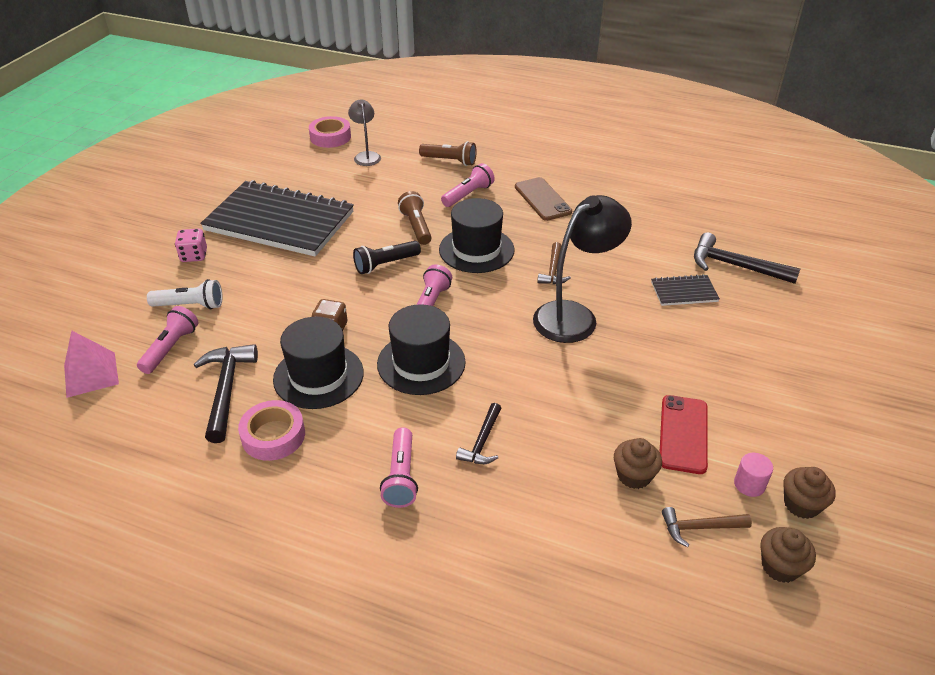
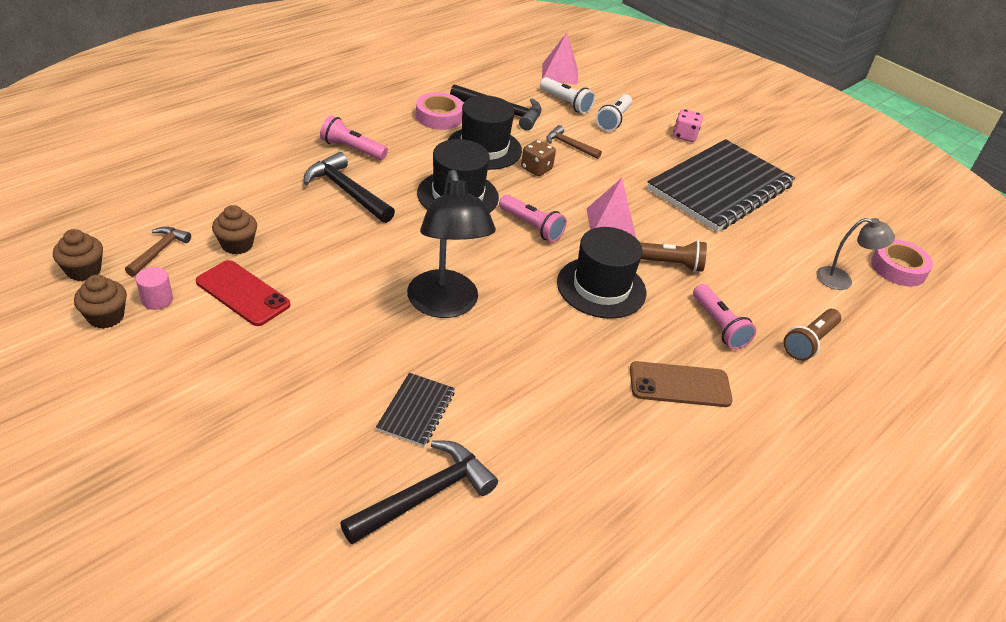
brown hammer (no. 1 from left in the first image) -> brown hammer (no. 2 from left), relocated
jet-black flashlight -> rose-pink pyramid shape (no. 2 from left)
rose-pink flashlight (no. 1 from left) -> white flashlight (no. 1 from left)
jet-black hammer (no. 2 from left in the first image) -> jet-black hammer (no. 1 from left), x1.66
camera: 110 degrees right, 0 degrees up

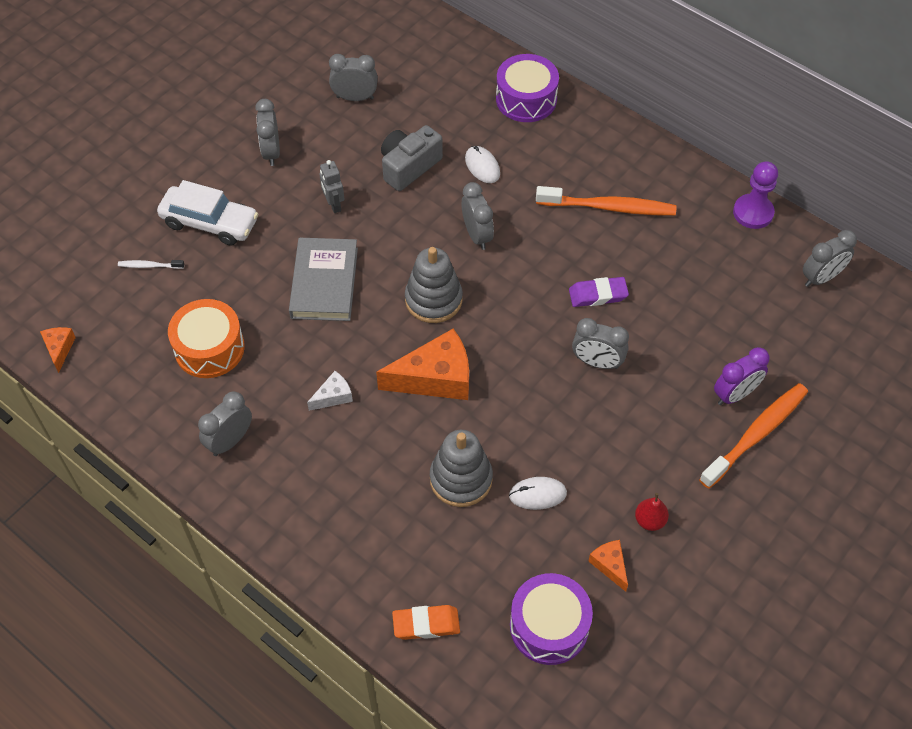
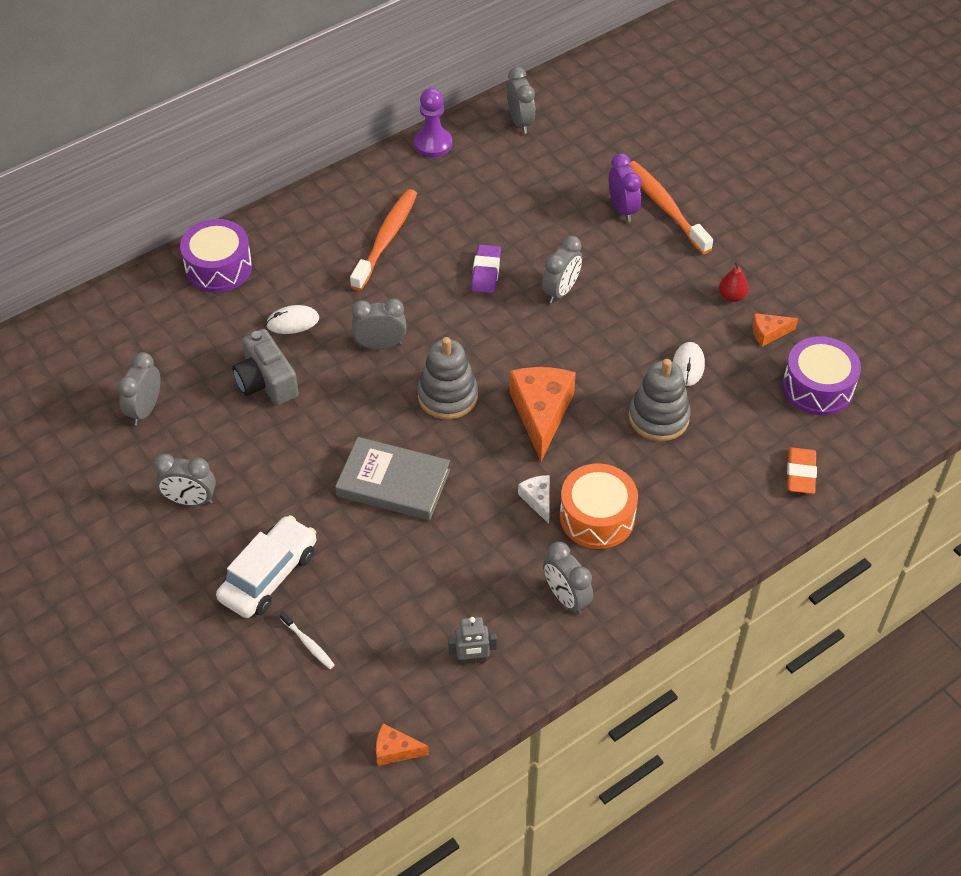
orange drum, relocated
gray toy robot, relocated
white dental brush, 60 degrees counterclockwise
camera: 75 degrees left, 5 degrees down

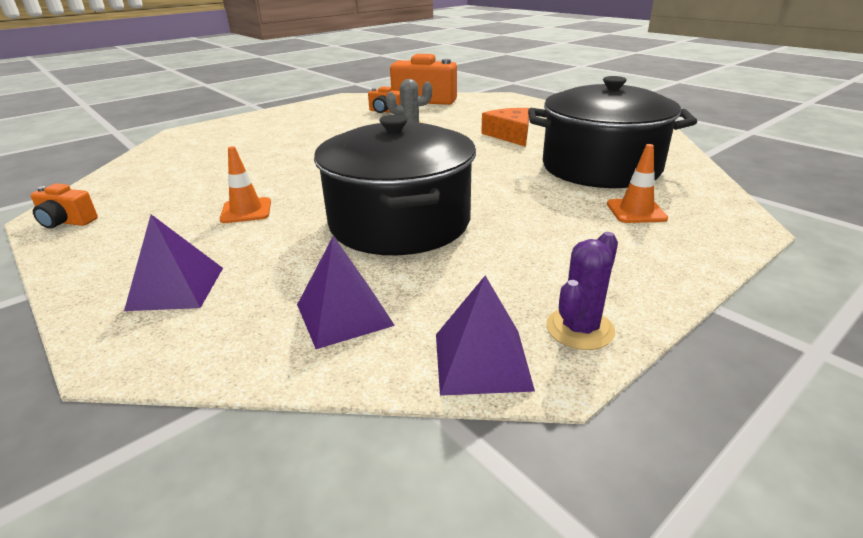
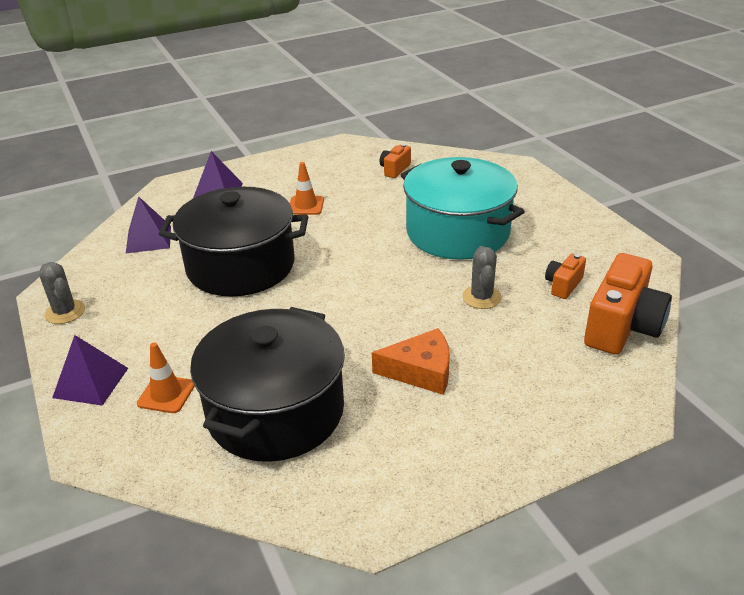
none -> teal pot
orange compact camera (no. 1 from left), relocated
violet pyramid shape (no. 3 from left in the first image) -> violet pyramid shape (no. 1 from left), relocated
violet saguaro cactus -> gray saguaro cactus (no. 1 from left)
camera: 105 degrees right, 5 degrees up

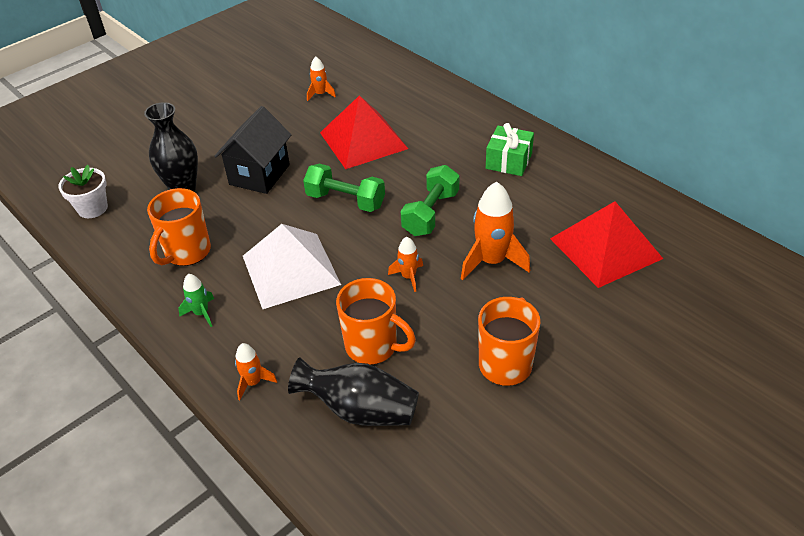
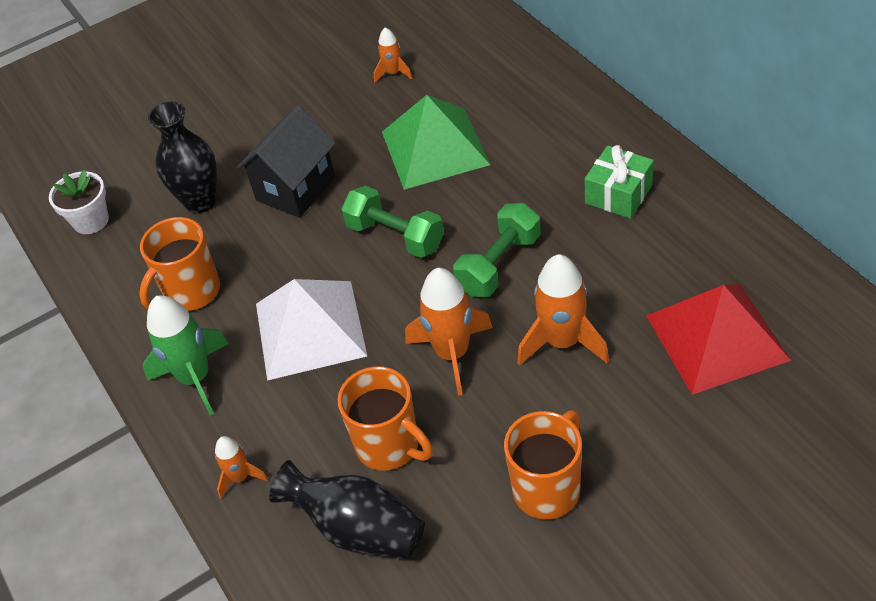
red pyramid shape (no. 1 from left) -> green pyramid shape
green toy rocket, x1.87
orange toy rocket (no. 3 from left), x1.87
camera: 15 degrees right, 5 degrees up

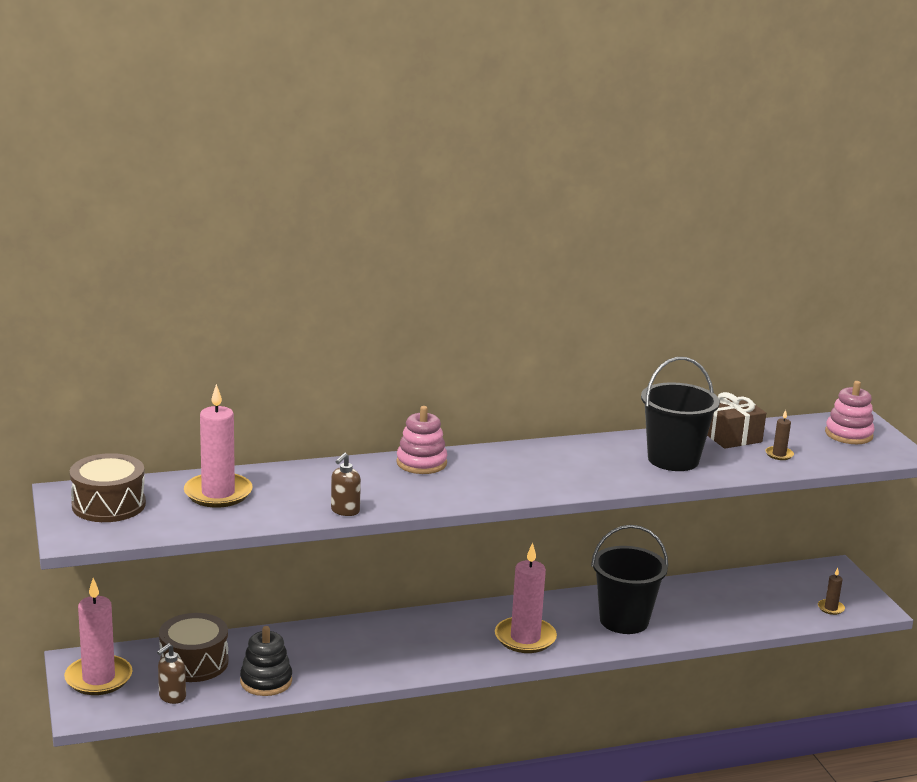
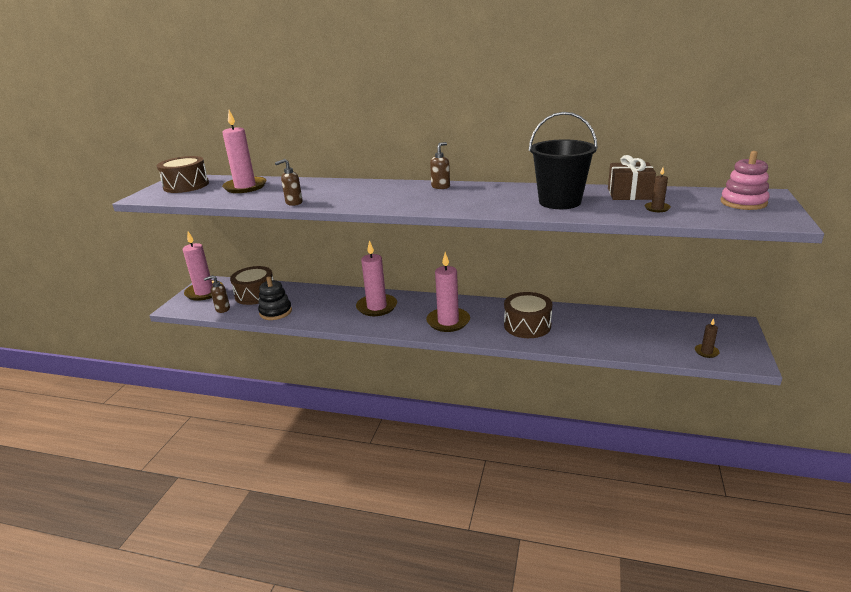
rose-pink stacking rings (no. 1 from left) -> none
none -> rose-pink wax candle (no. 3 from left)
none -> brown soap dispenser (no. 3 from left)
jet-black bucket (no. 1 from left) -> brown drum (no. 3 from left)
camera: 35 degrees right, 5 degrees up

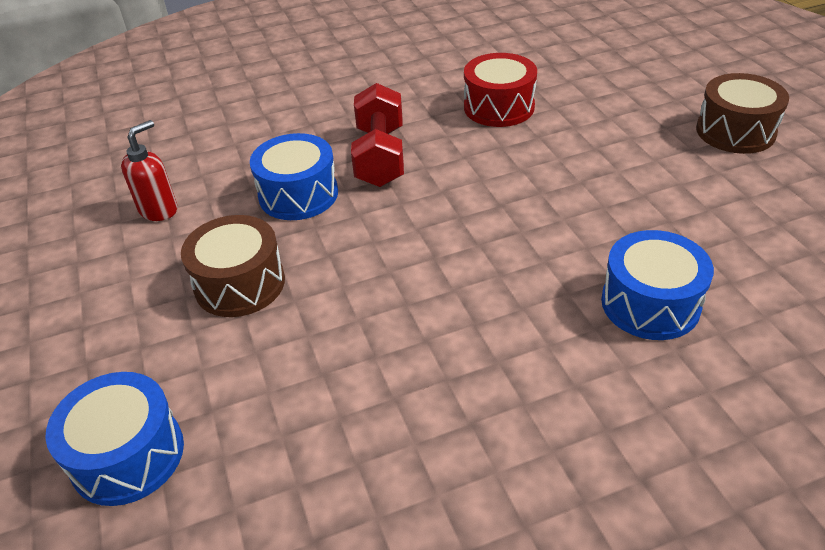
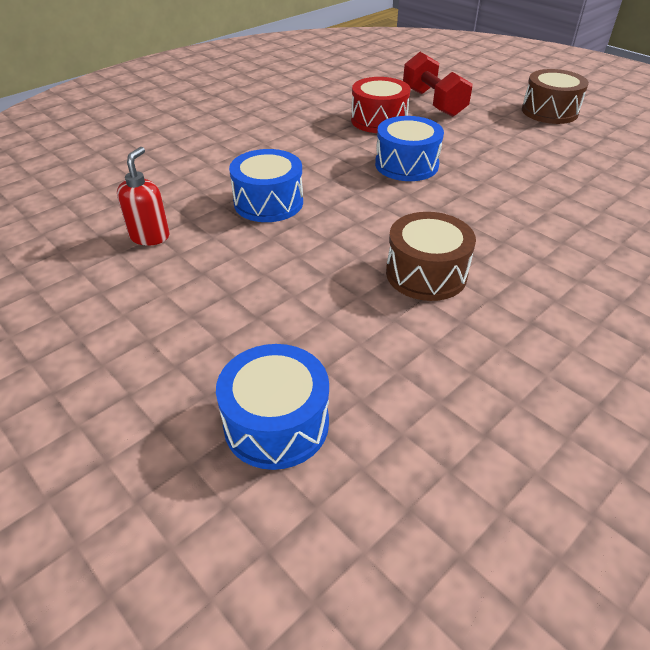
brown drum (no. 1 from left), relocated
red dumbbell, relocated
cobalt drum (no. 3 from left), relocated
camera: 25 degrees left, 0 degrees up

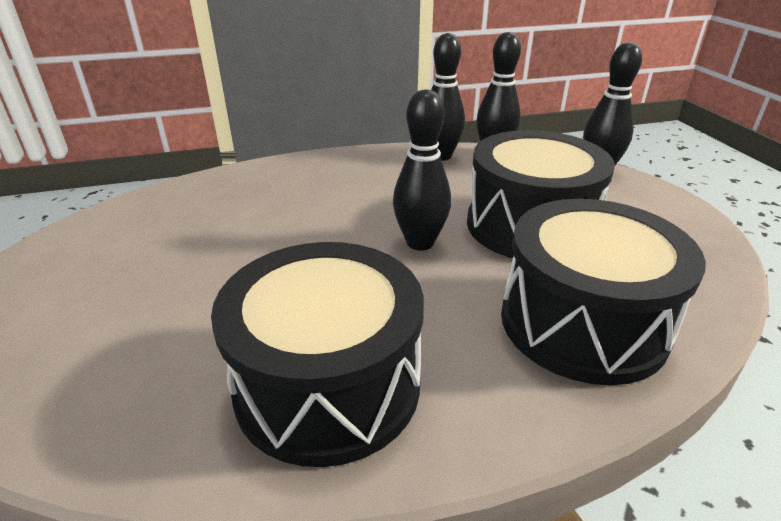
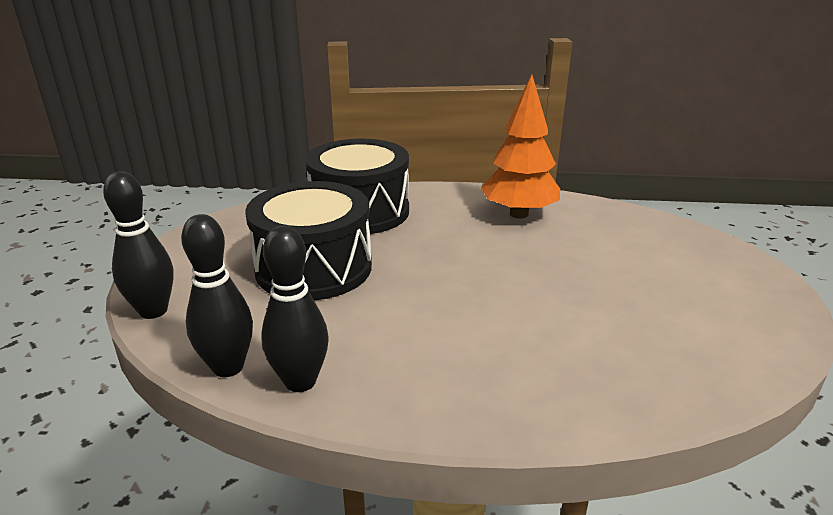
jet-black skittle (no. 1 from left) -> none
jet-black drum (no. 1 from left) -> orange tree
camera: 160 degrees left, 5 degrees down

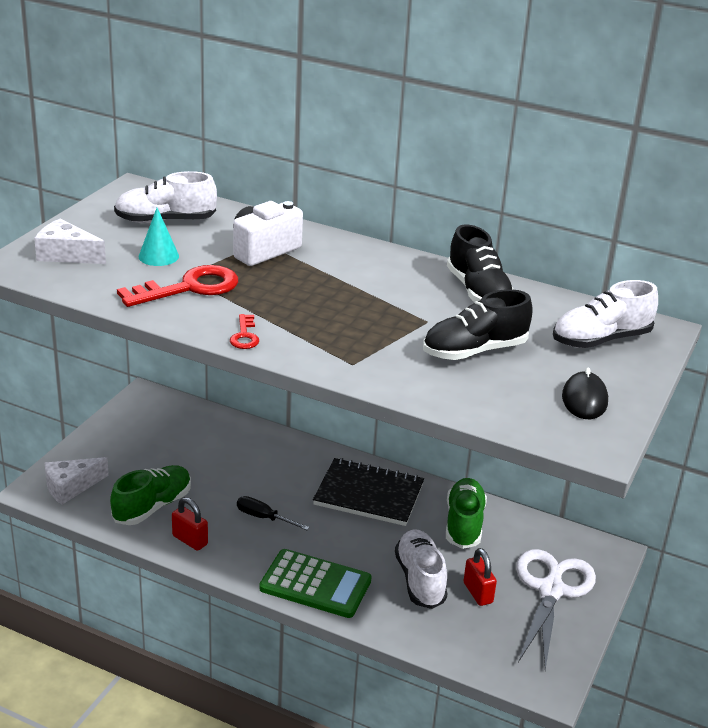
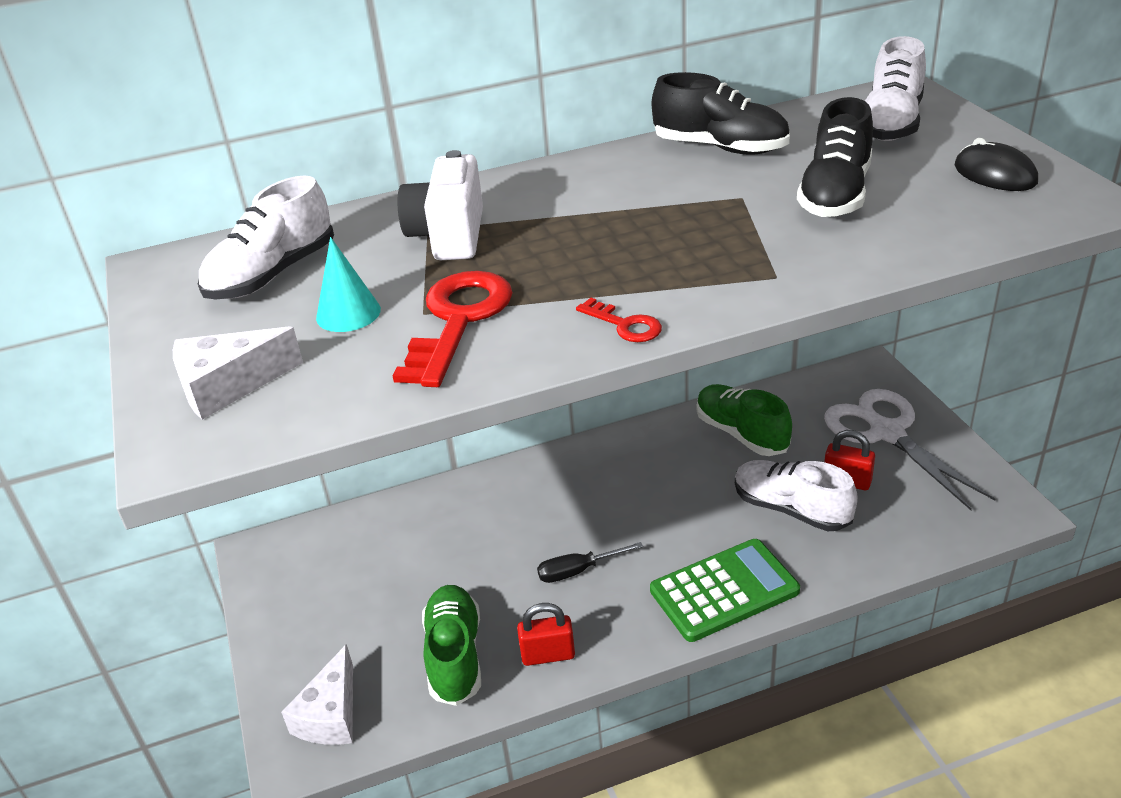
jet-black notebook -> none
camera: 40 degrees left, 5 degrees up

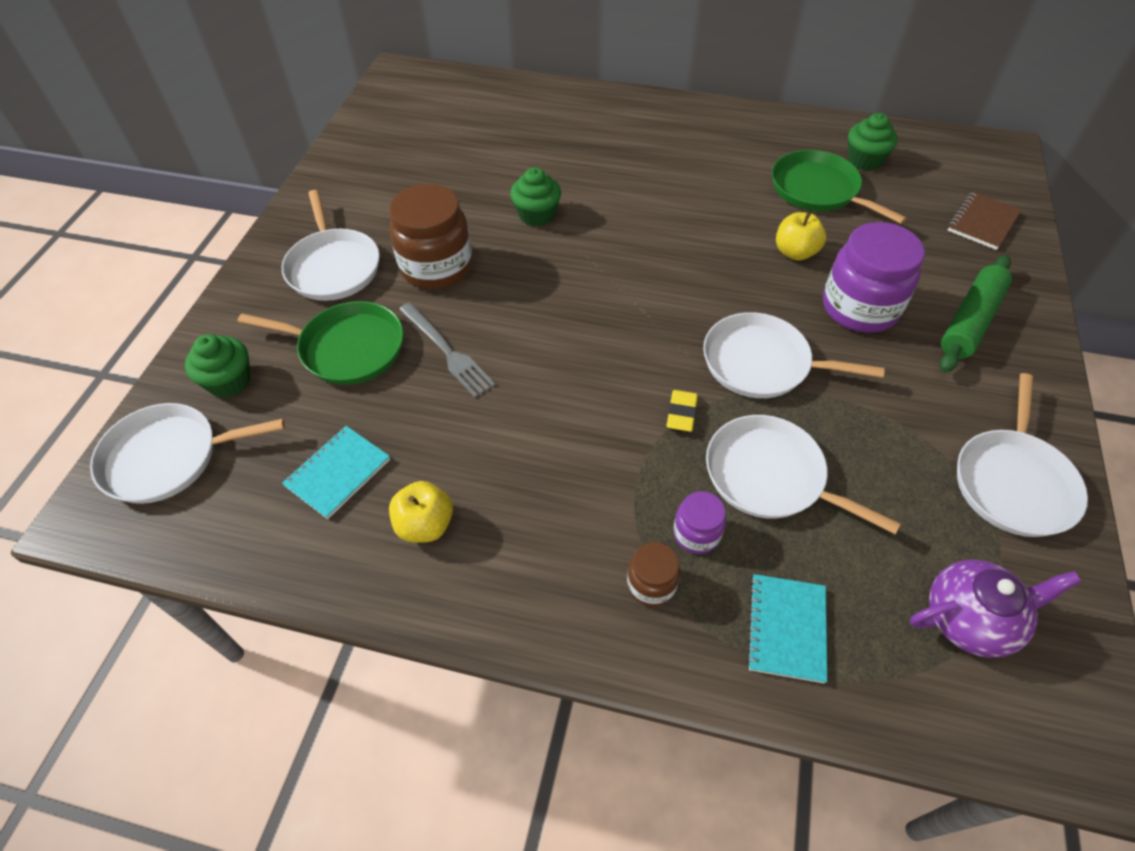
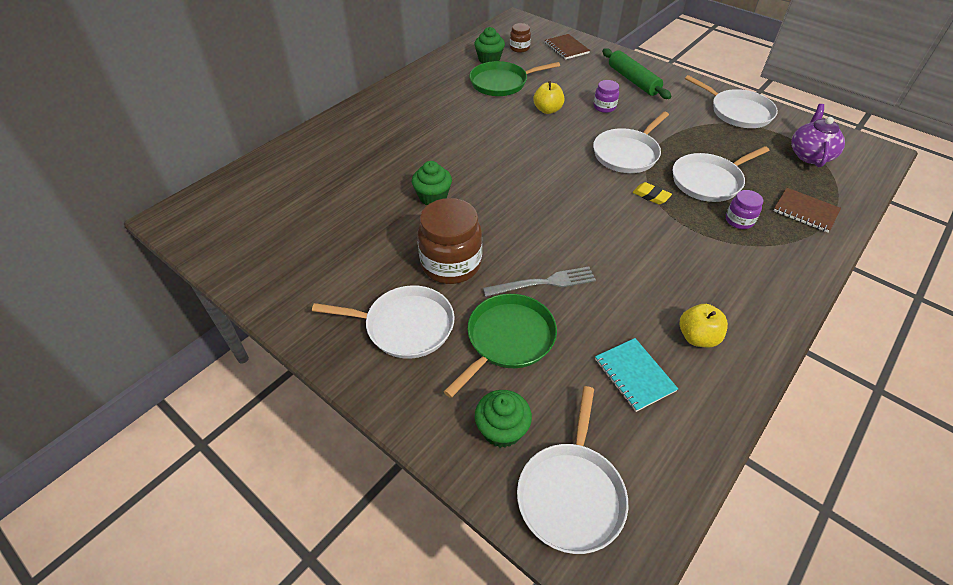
brown preserve jar (no. 2 from left), relocated
teal notebook (no. 2 from left) -> brown notebook (no. 2 from left)
violet preserve jar (no. 2 from left in the first image) -> violet preserve jar (no. 1 from left), x0.50
camera: 65 degrees left, 5 degrees down

